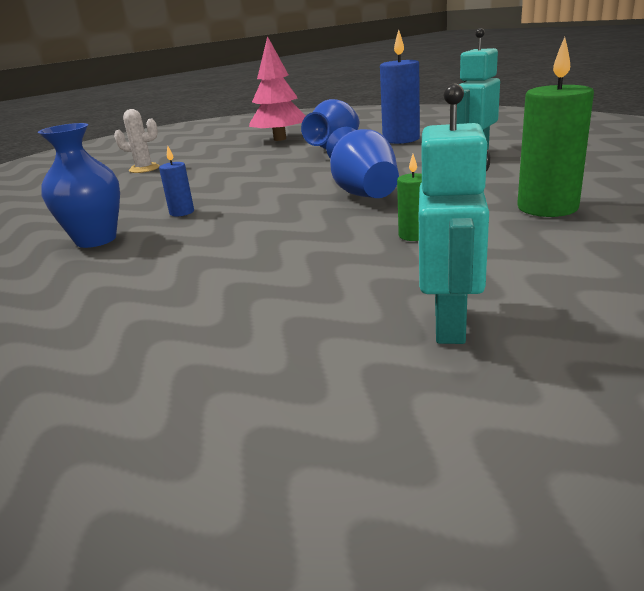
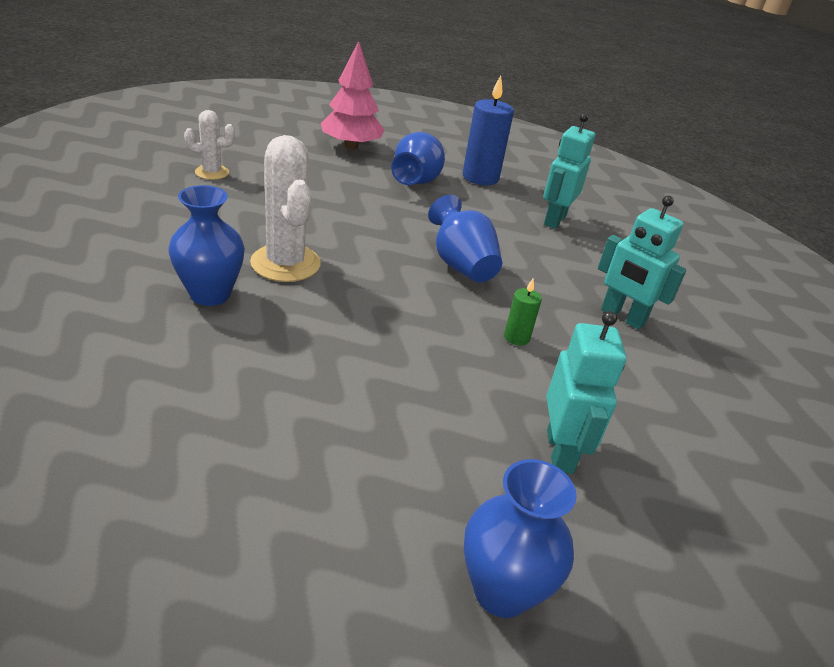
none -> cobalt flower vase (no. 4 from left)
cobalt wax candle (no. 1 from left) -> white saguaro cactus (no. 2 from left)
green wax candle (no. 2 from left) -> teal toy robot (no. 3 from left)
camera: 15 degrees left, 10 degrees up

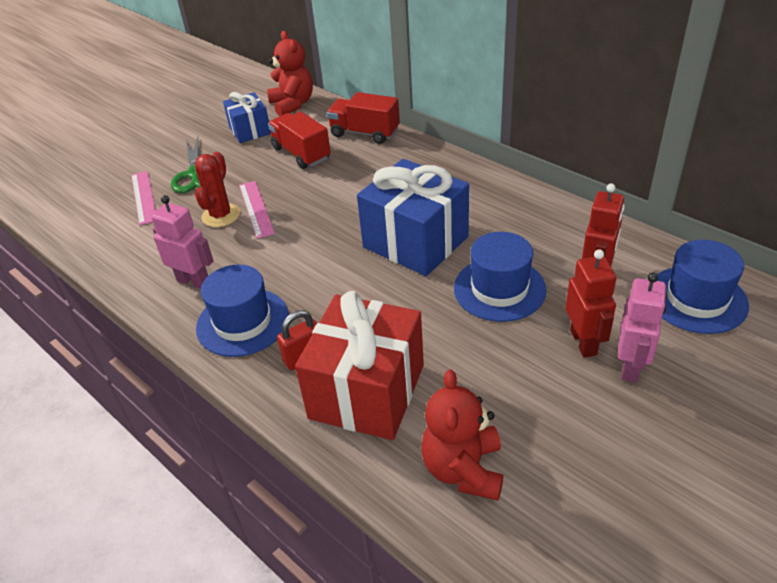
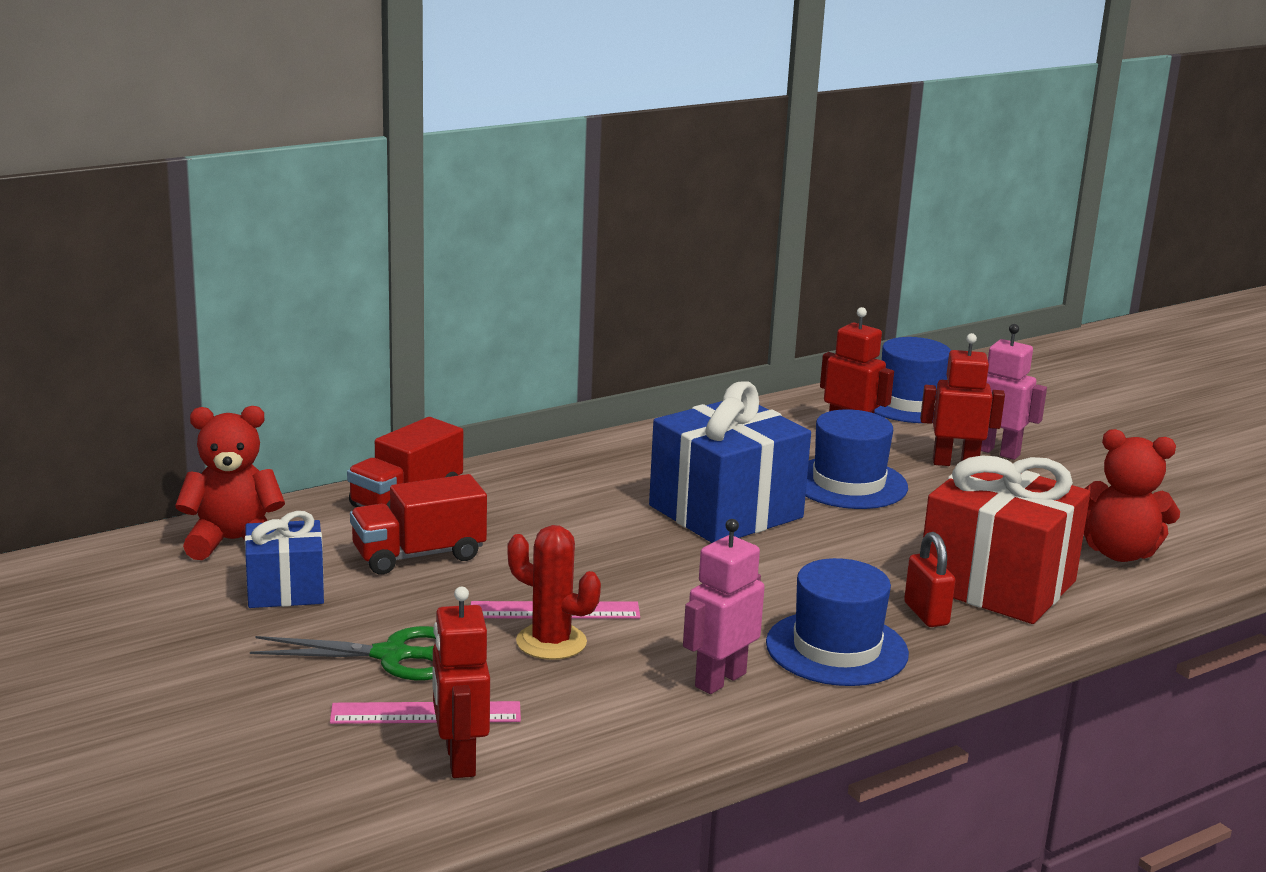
none -> red toy robot (no. 1 from left)
camera: 80 degrees left, 20 degrees down

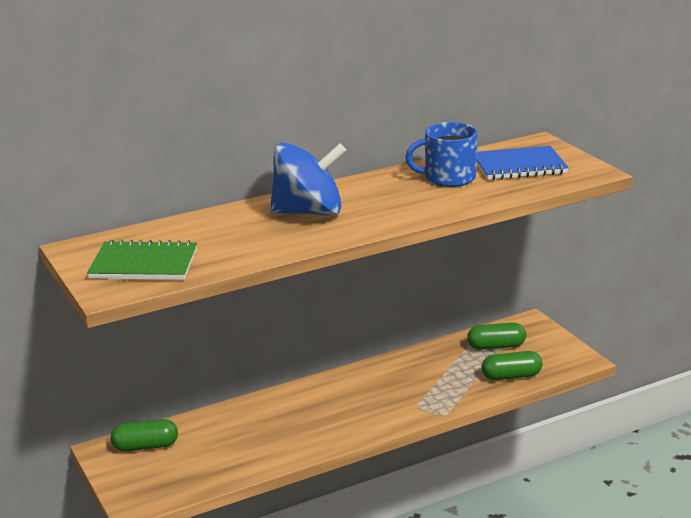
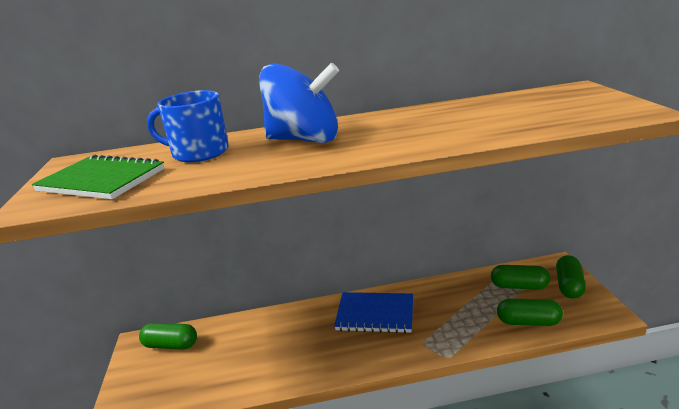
none -> green capsule (no. 4 from left)
cobalt coffee mug, relocated
cobalt notebook, relocated
camera: 20 degrees right, 0 degrees up

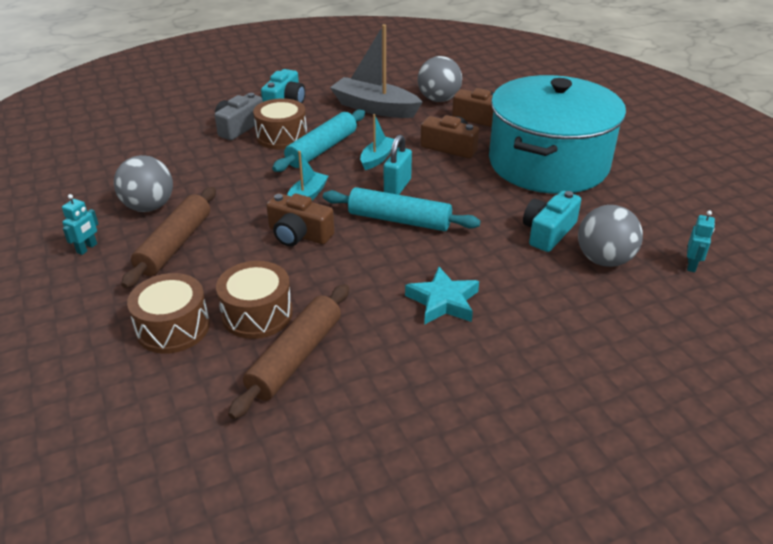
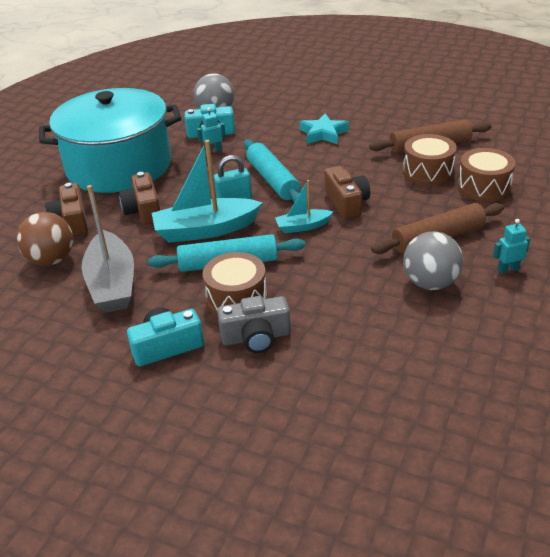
teal toy robot (no. 2 from left in the first image) -> teal toy robot (no. 1 from left), relocated
gray play ball (no. 2 from left) -> brown play ball
teal sailboat (no. 2 from left in the first image) -> teal sailboat (no. 1 from left), x1.88
camera: 130 degrees left, 0 degrees up

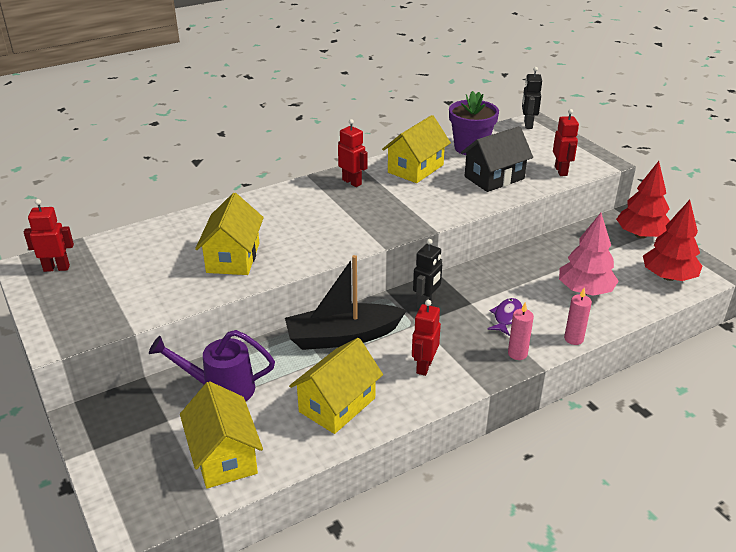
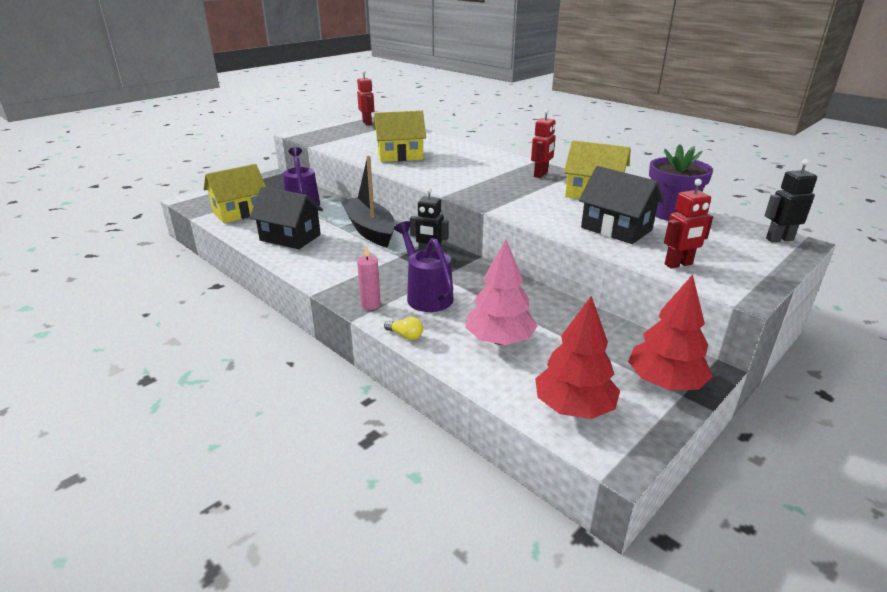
red toy robot (no. 3 from left) -> none
violet toy fish -> violet watering pot (no. 2 from left)
rose-pink wax candle (no. 2 from left) -> yellow light bulb
yellow toy house (no. 3 from left) -> jet-black toy house (no. 1 from left)
camera: 75 degrees right, 5 degrees down

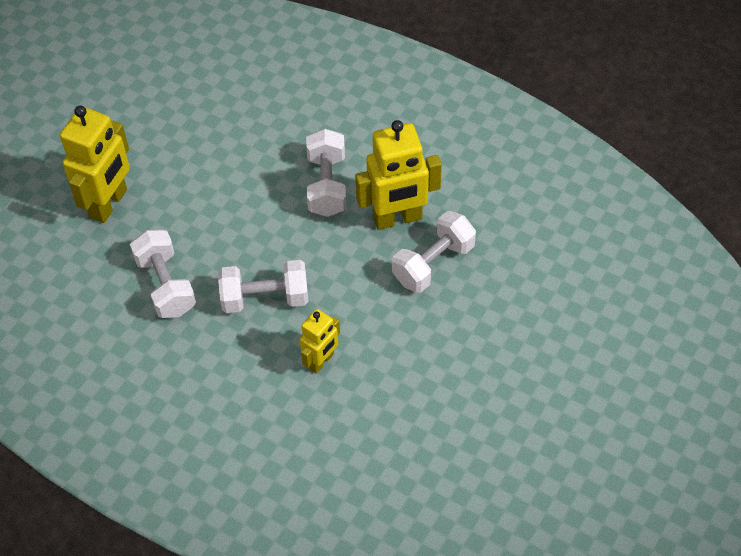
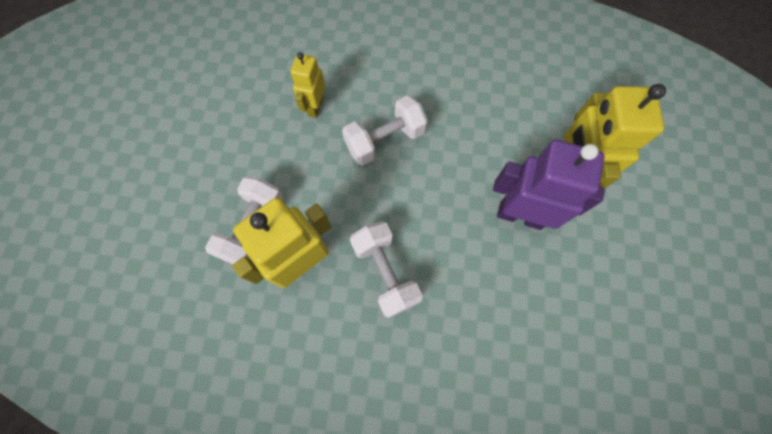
white dumbbell (no. 1 from left) -> none
none -> violet toy robot
camera: 155 degrees right, 15 degrees up

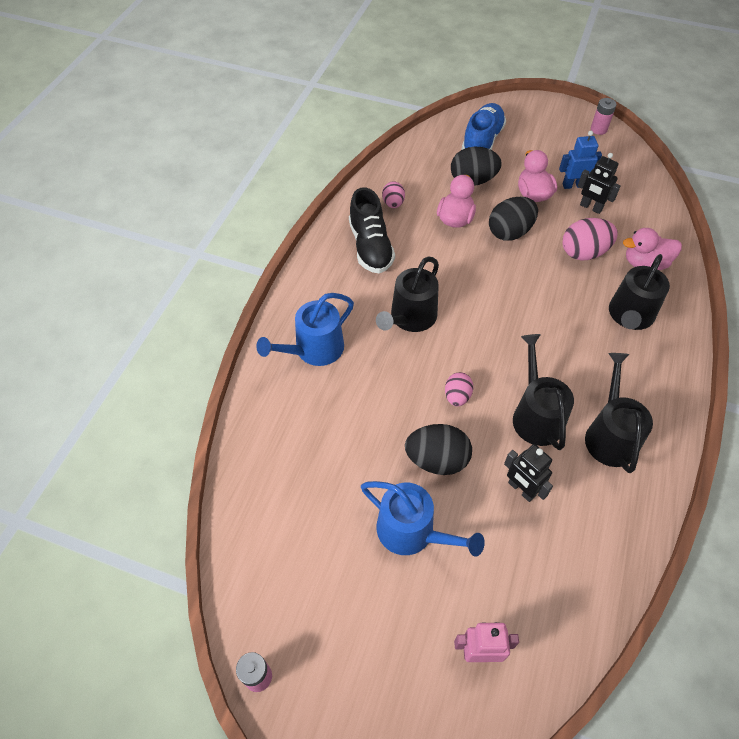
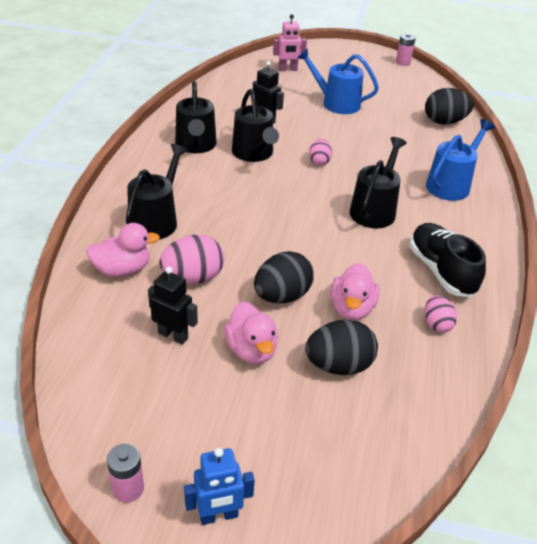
cobalt shoe -> none
jet-black egg (no. 1 from left in the first image) -> jet-black egg (no. 3 from left), relocated
cobalt toy robot, relocated
camera: 170 degrees right, 15 degrees down

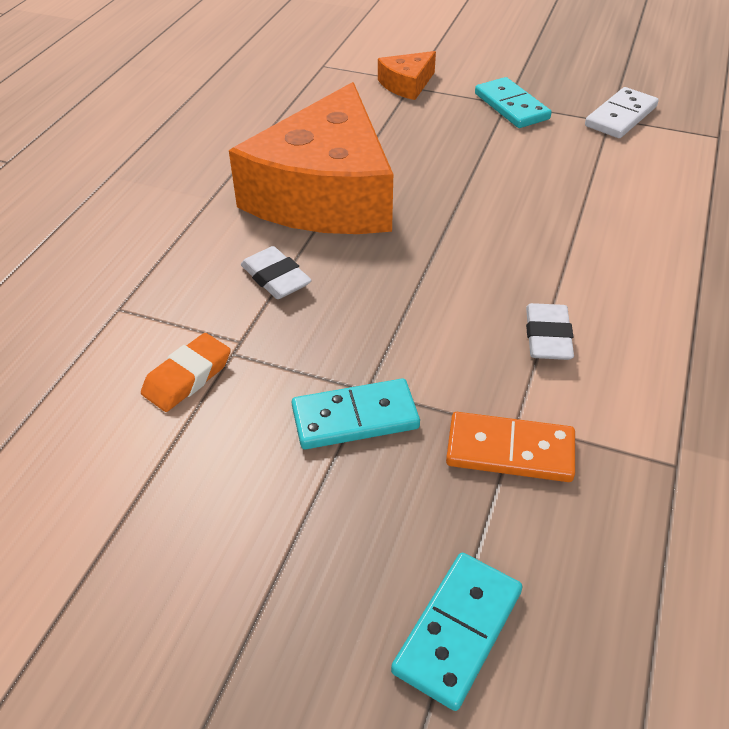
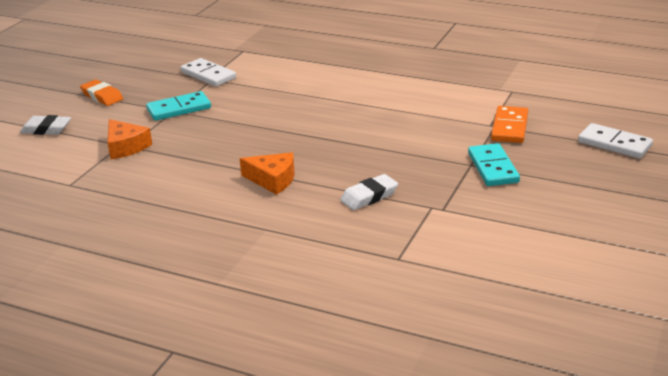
orange eraser, relocated
white eraser (no. 2 from left in the first image) -> white eraser (no. 1 from left), relocated
teal domino (no. 2 from left) -> white domino (no. 2 from left)
orange cheese wedge (no. 1 from left in the first image) -> orange cheese wedge (no. 2 from left), x0.42
camera: 85 degrees left, 15 degrees down

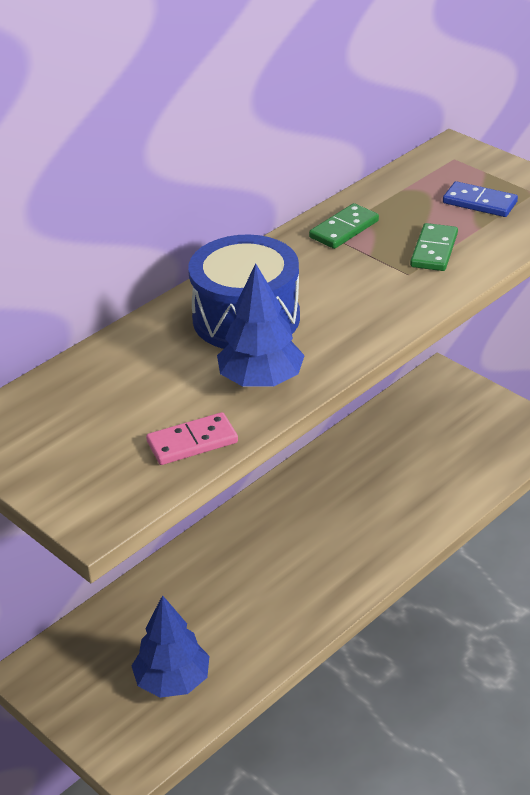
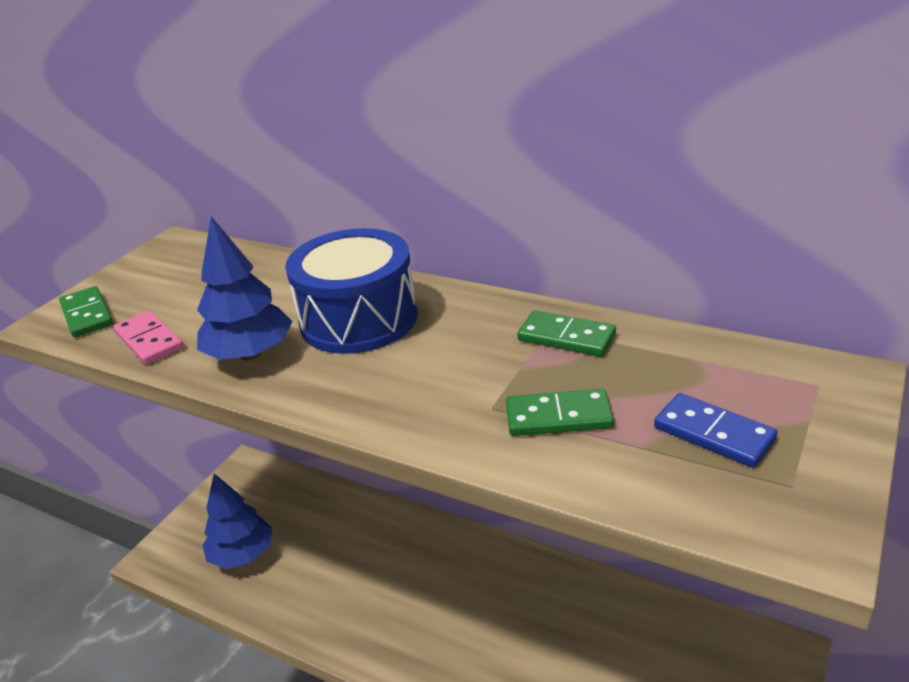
none -> green domino (no. 1 from left)
cobalt domino, 60 degrees counterclockwise
camera: 75 degrees right, 5 degrees down

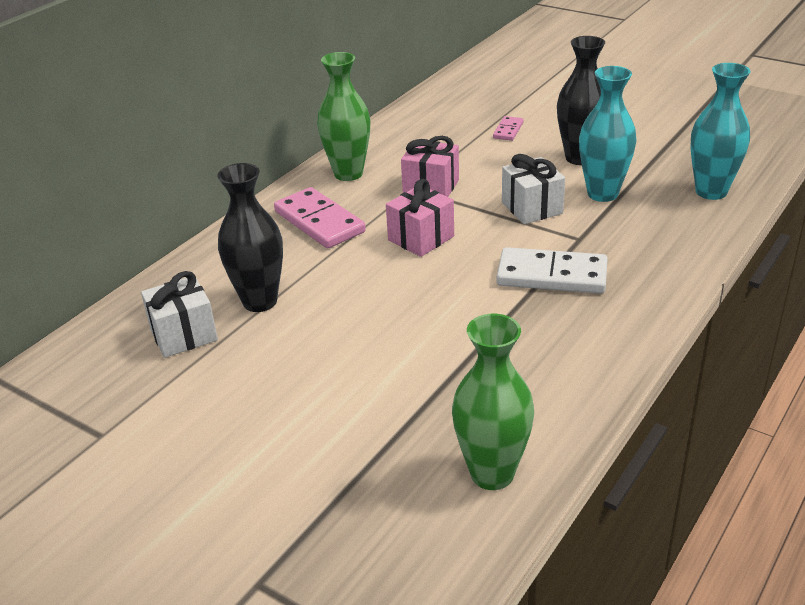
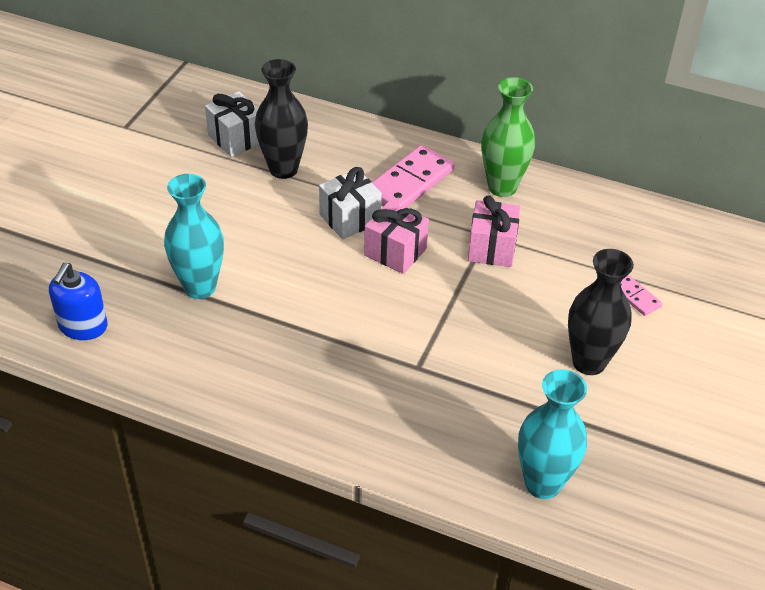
white domino -> none
white gift (no. 2 from left), relocated
teal flower vase (no. 1 from left), relocated
green flower vase (no. 2 from left) -> cobalt soap dispenser
rose-pink domino (no. 2 from left), 45 degrees clockwise
camera: 75 degrees right, 10 degrees up

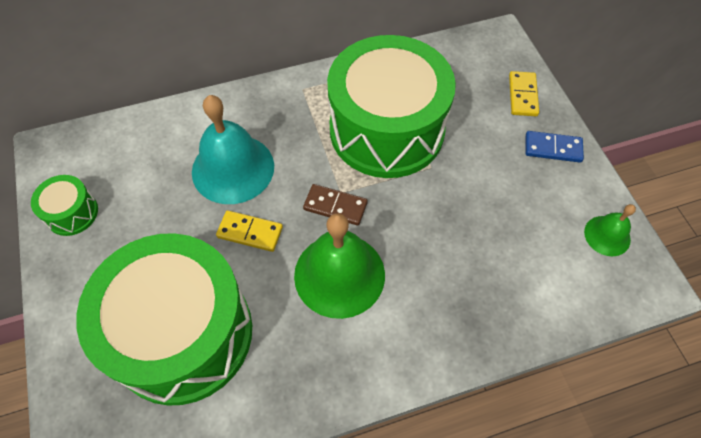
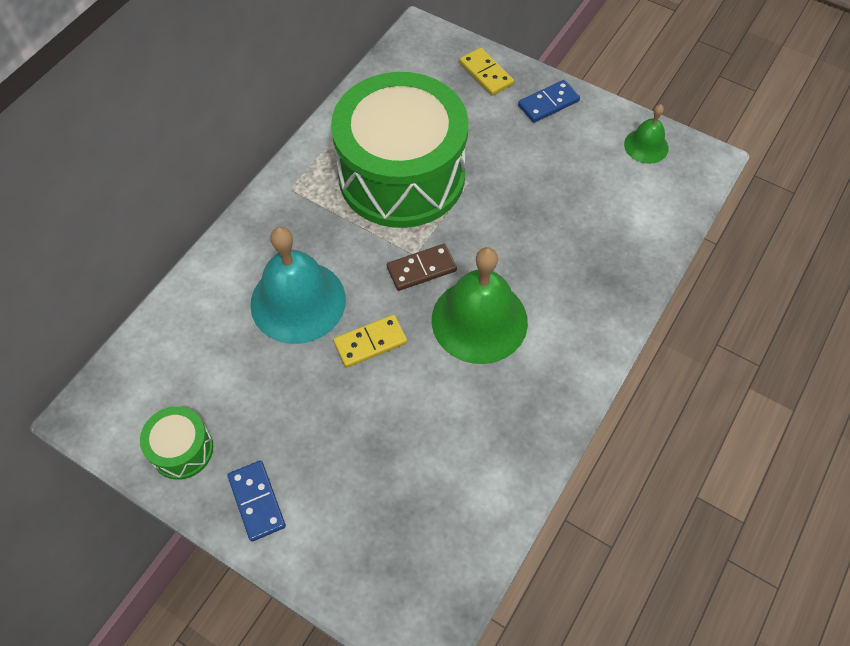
green drum (no. 2 from left) -> none
none -> cobalt domino (no. 1 from left)
camera: 40 degrees left, 0 degrees up

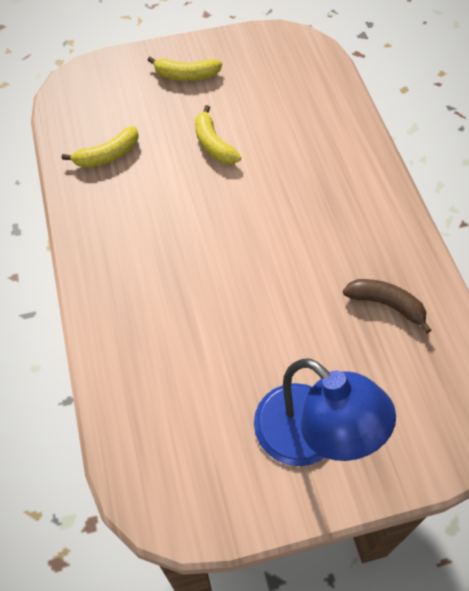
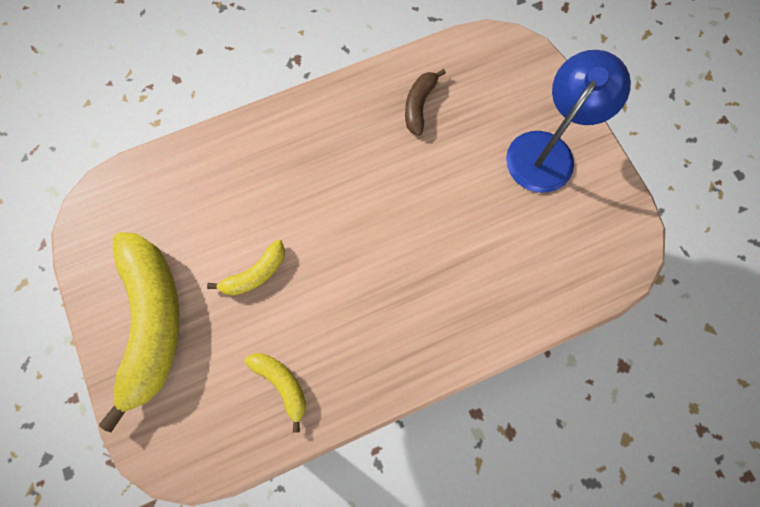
yellow toy banana (no. 2 from left in the first image) -> yellow toy banana (no. 1 from left), x2.18
camera: 100 degrees left, 15 degrees up

